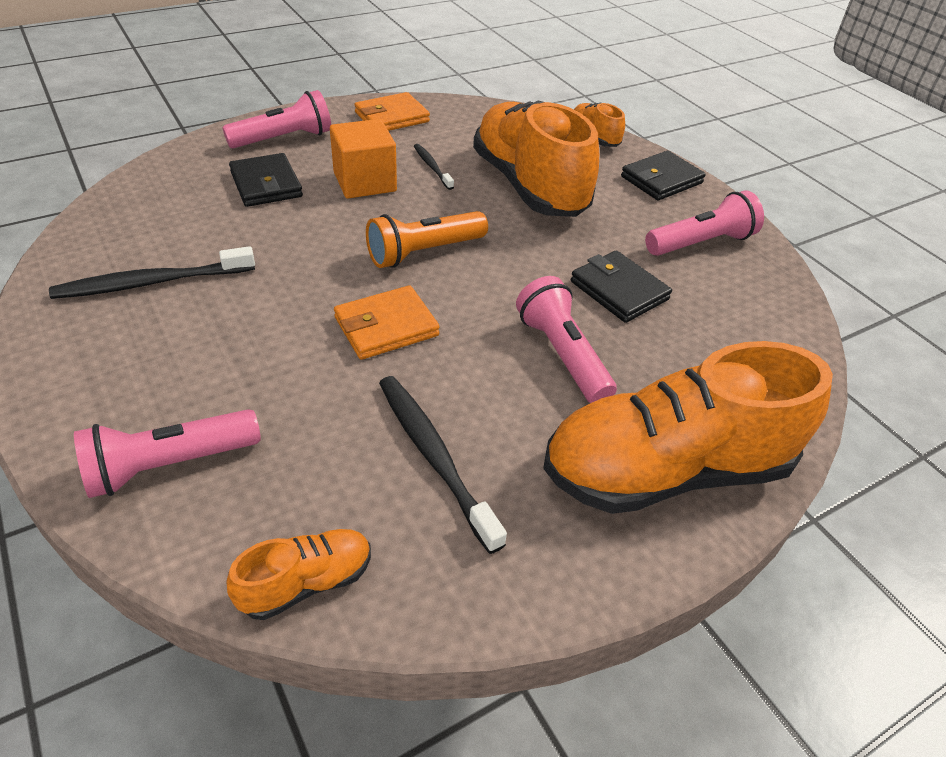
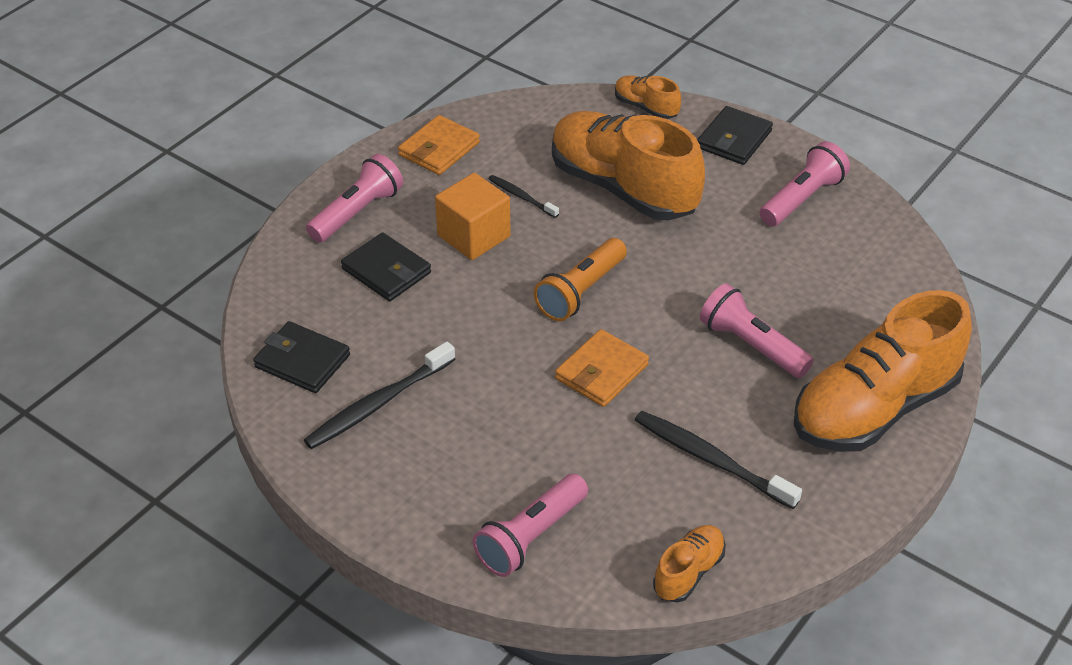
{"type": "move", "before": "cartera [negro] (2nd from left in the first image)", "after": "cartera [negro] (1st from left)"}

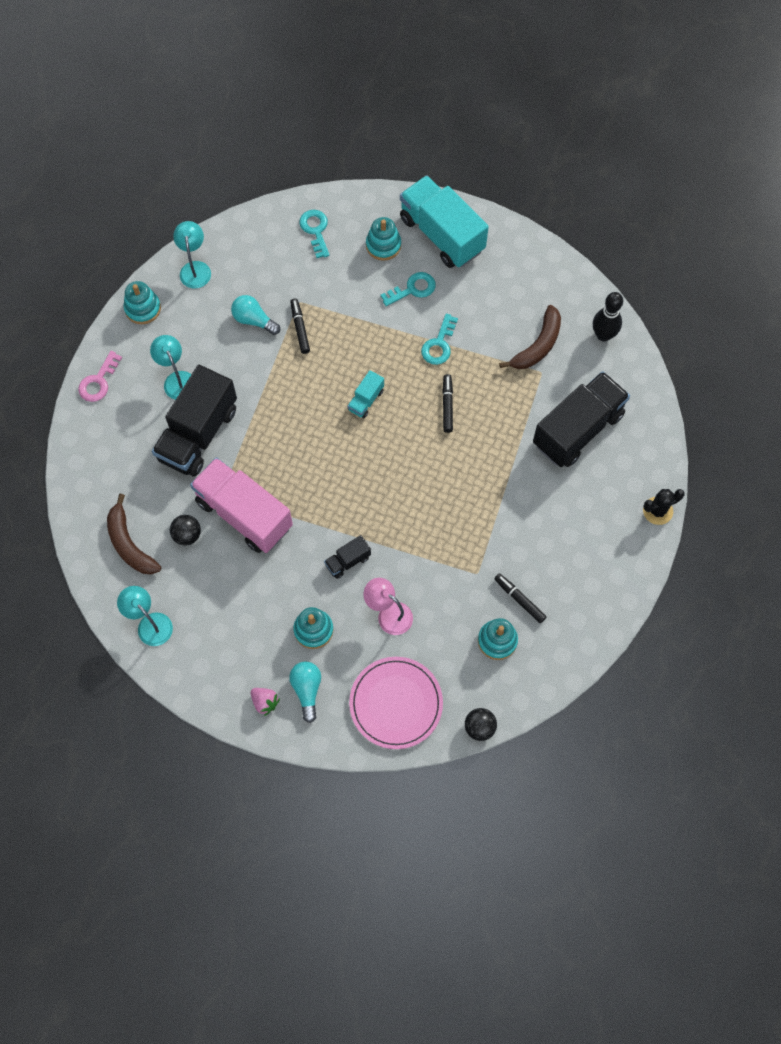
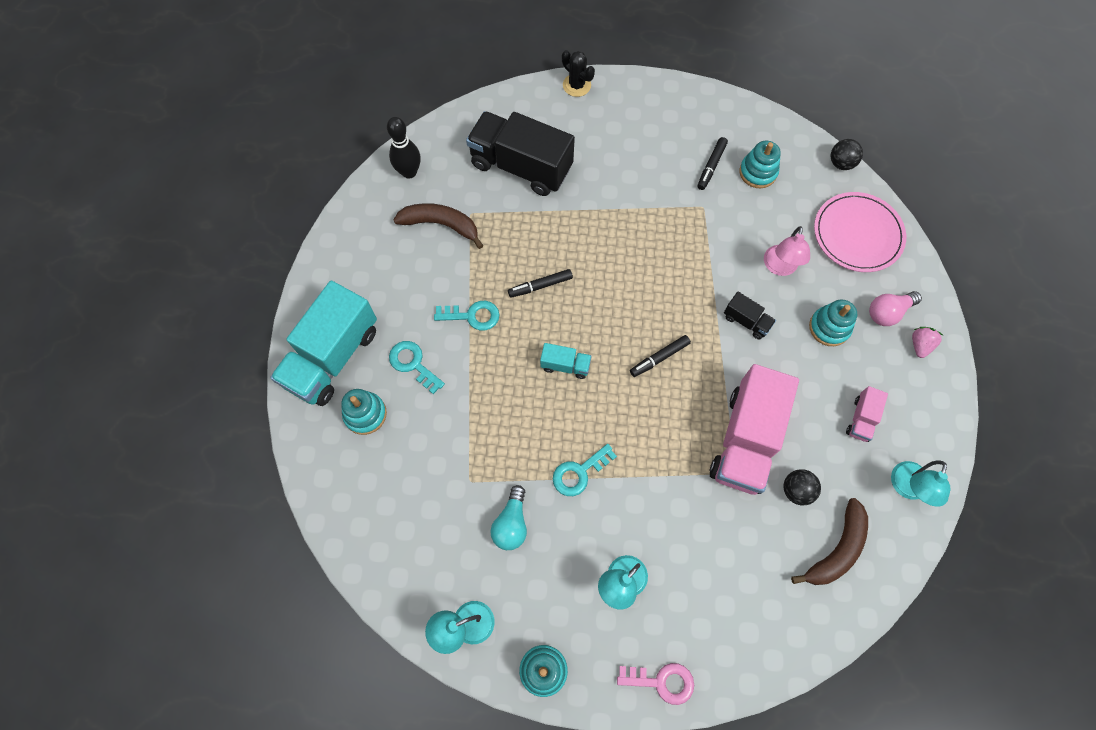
{"type": "delete", "before": "camión [negro] (1st from left)"}
{"type": "insert", "after": "camión [rosa] (2nd from left)"}
{"type": "move", "before": "rotulador [negro] (1st from left in the first image)", "after": "rotulador [negro] (2nd from left)"}
{"type": "move", "before": "llave [turquesa] (1st from left in the first image)", "after": "llave [turquesa] (3rd from left)"}
{"type": "recolor", "before": "bombilla [turquesa] (2nd from left)", "after": "bombilla [rosa]"}

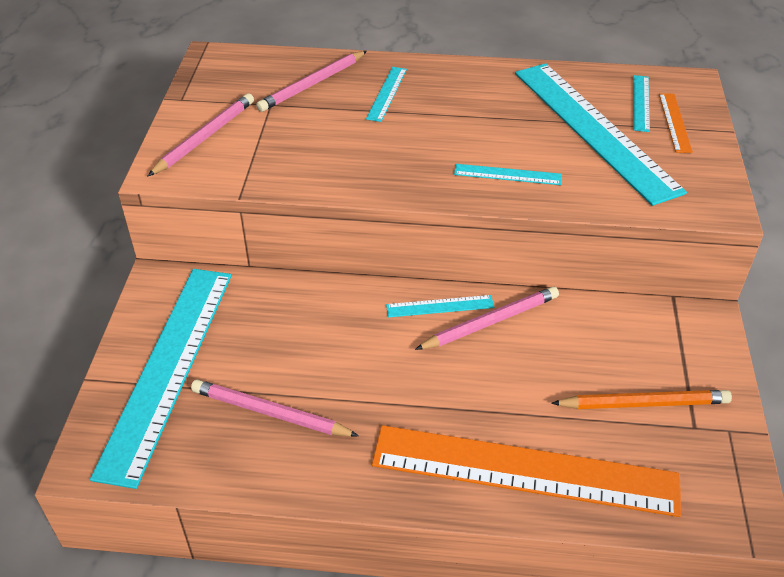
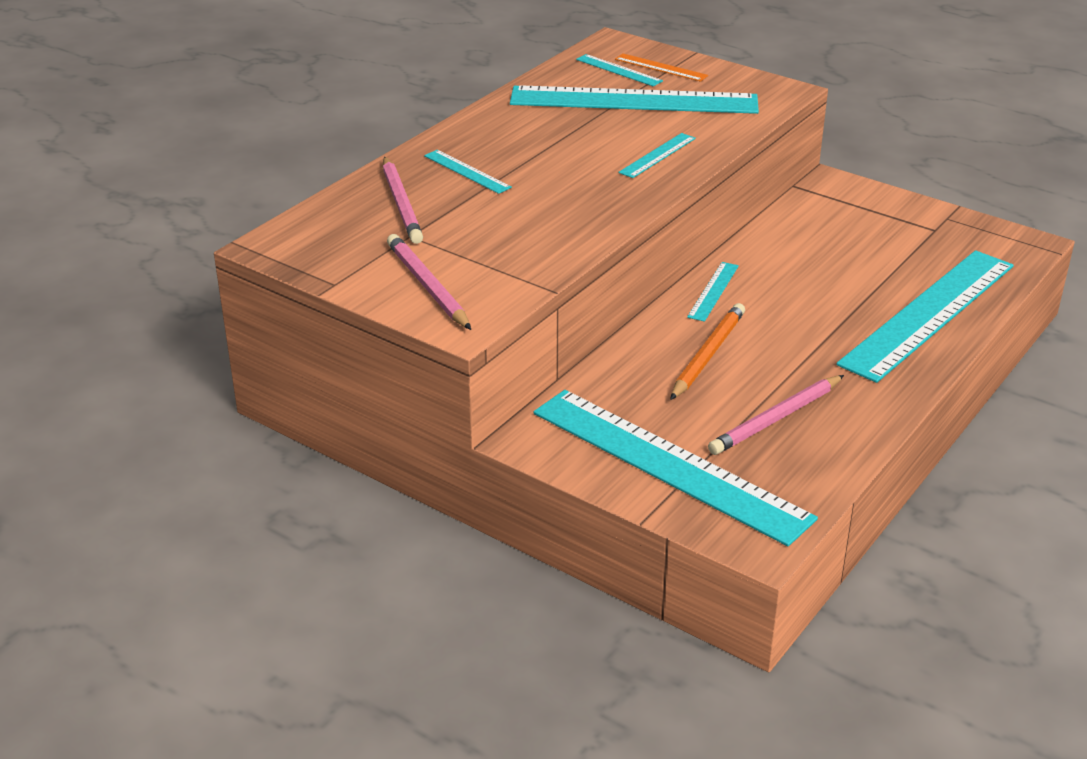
{"type": "delete", "before": "lápiz [rosa] (4th from left)"}
{"type": "move", "before": "lápiz [naranja]"}
{"type": "recolor", "before": "regla [naranja] (1st from left)", "after": "regla [turquesa] (7th from left)"}

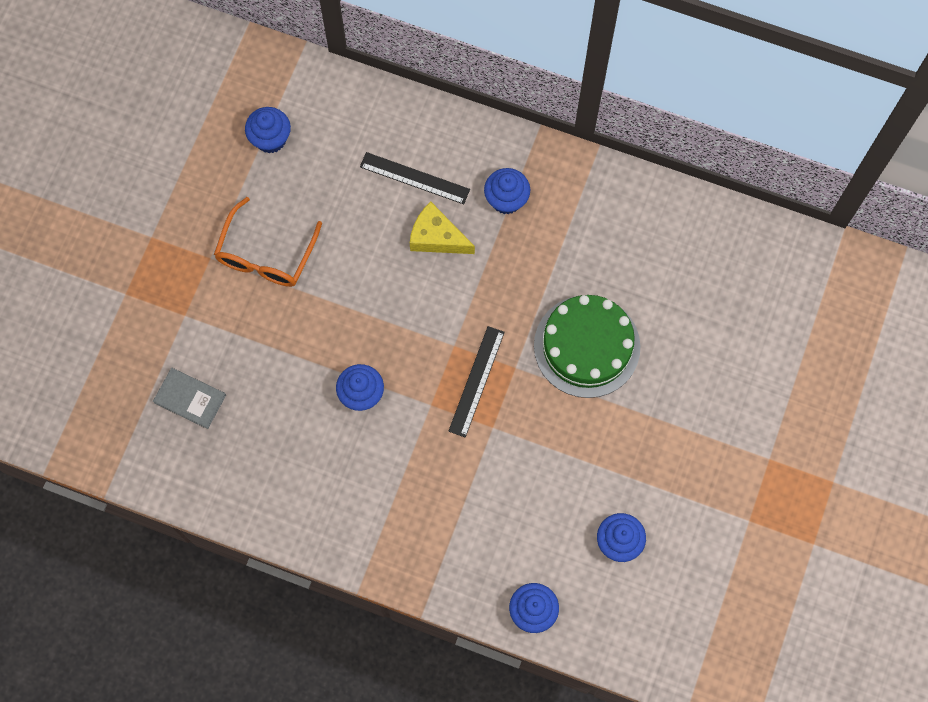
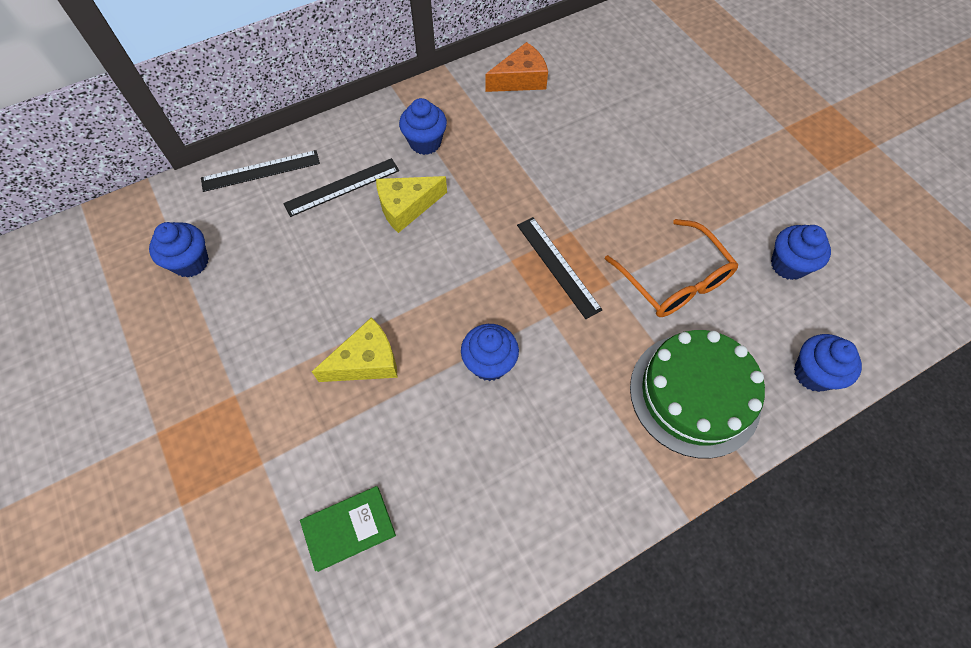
{"type": "insert", "after": "regla [negro] (1st from left)"}
{"type": "insert", "after": "queso [amarillo] (1st from left)"}
{"type": "insert", "after": "queso [naranja]"}
{"type": "move", "before": "gafas [naranja]"}
{"type": "move", "before": "tarta [verde]"}
{"type": "recolor", "before": "libro [gris]", "after": "libro [verde]"}

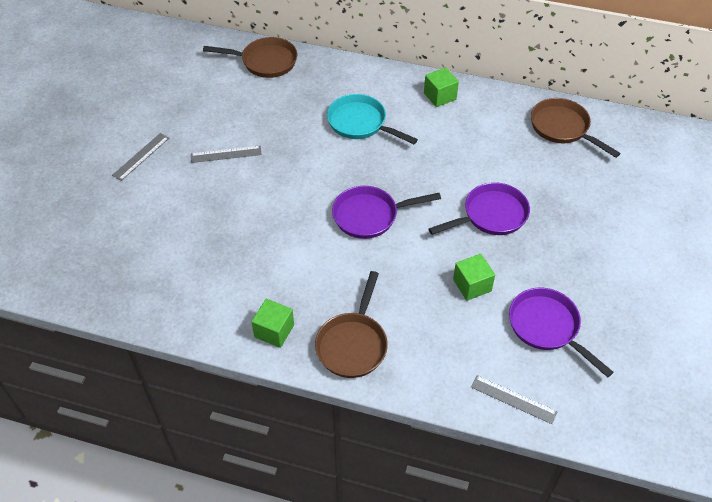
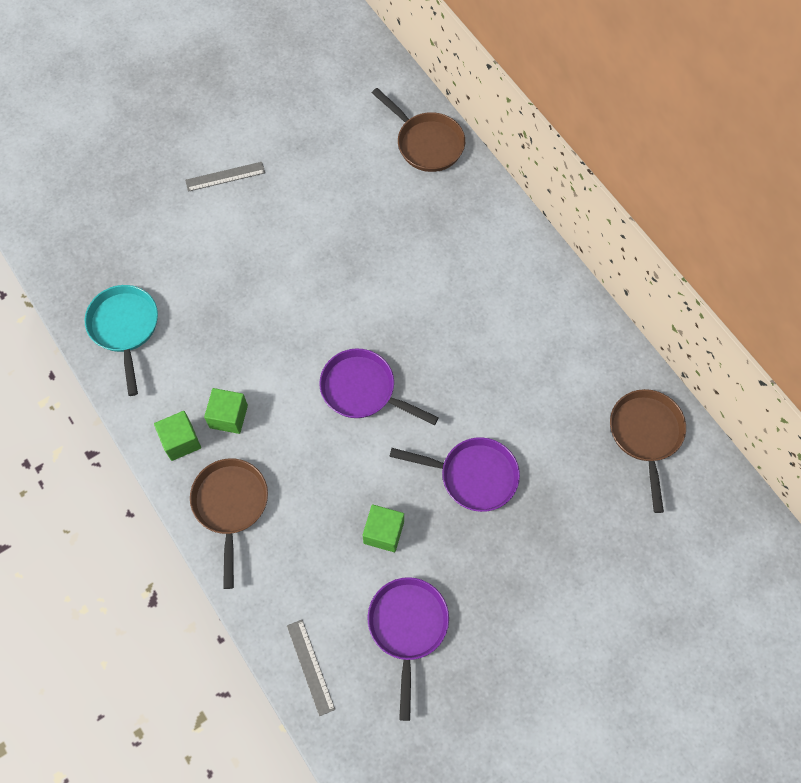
{"type": "delete", "before": "regla [gris] (2nd from left)"}
{"type": "move", "before": "sartén [turquesa]"}
{"type": "move", "before": "cubo [verde] (2nd from left)"}
{"type": "rotate", "before": "sartén [marrón] (2nd from left in the first image)", "turn": 120}

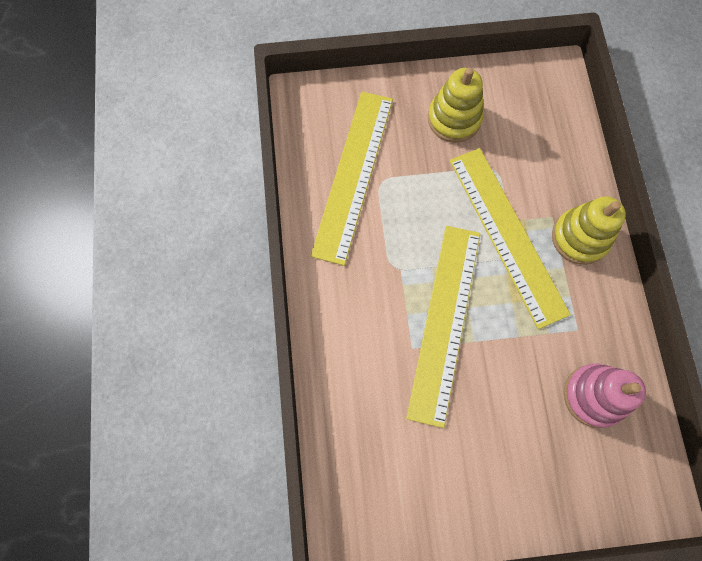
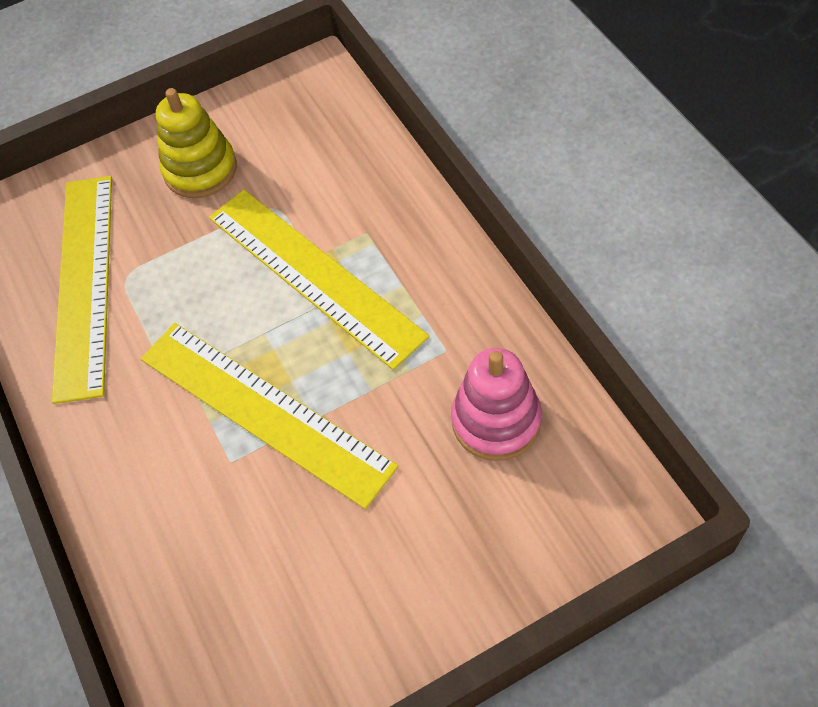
{"type": "delete", "before": "juguete apilable [amarillo] (2nd from left)"}
{"type": "rotate", "before": "regla [amarillo] (2nd from left)", "turn": -45}

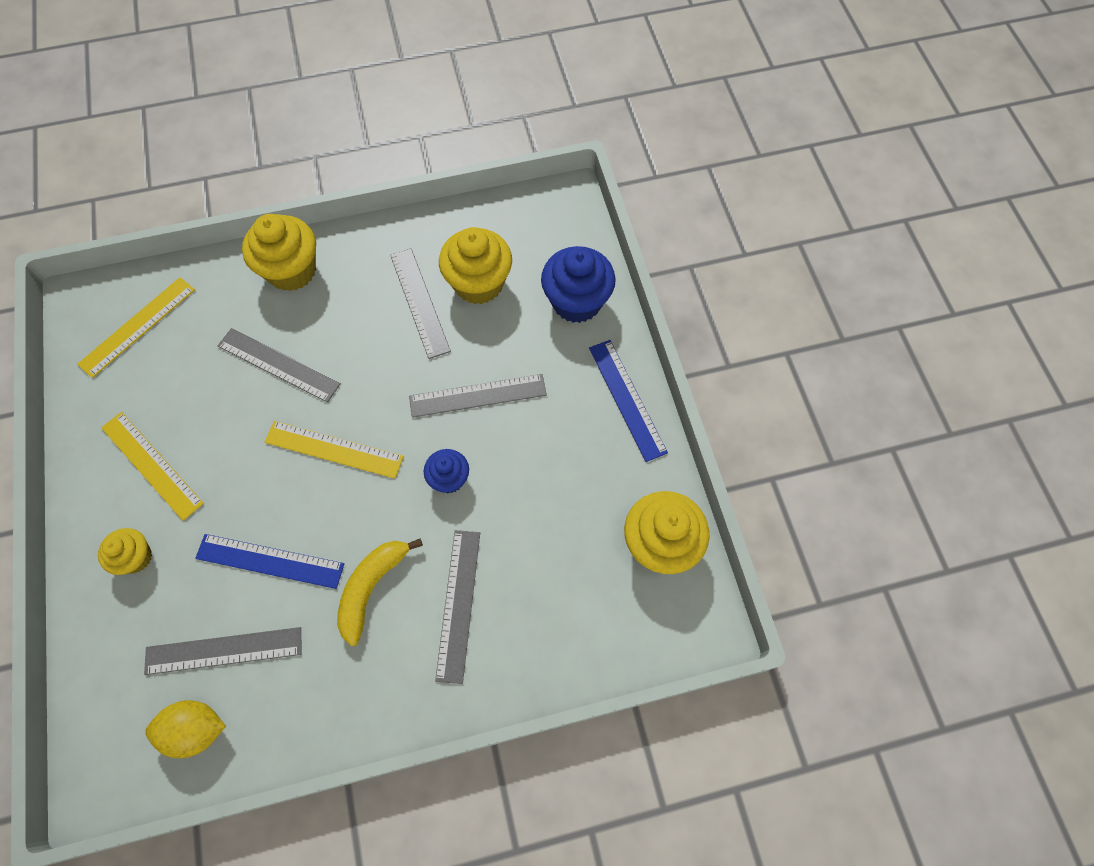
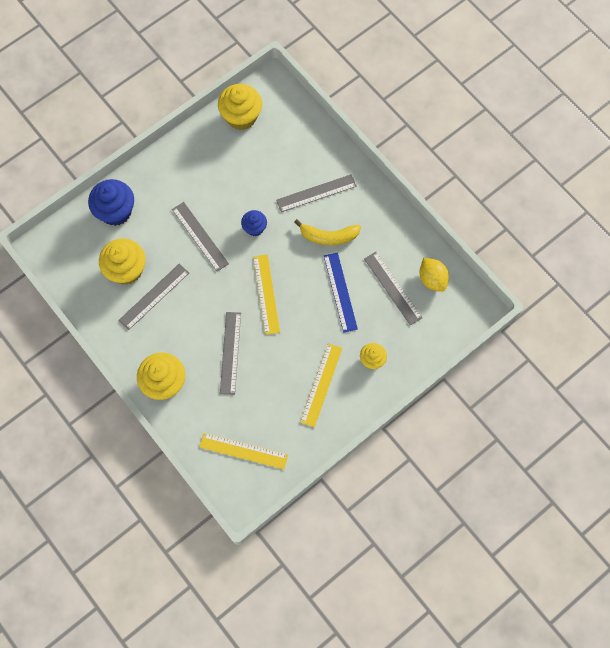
{"type": "delete", "before": "regla [azul] (2nd from left)"}

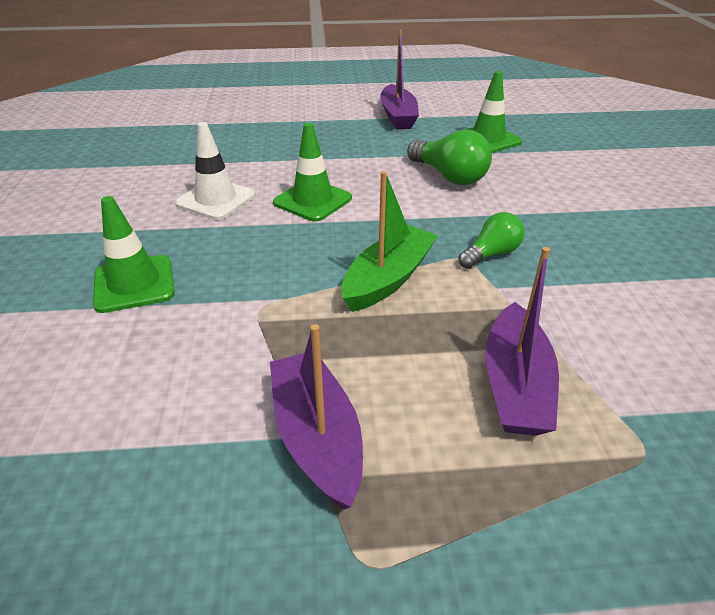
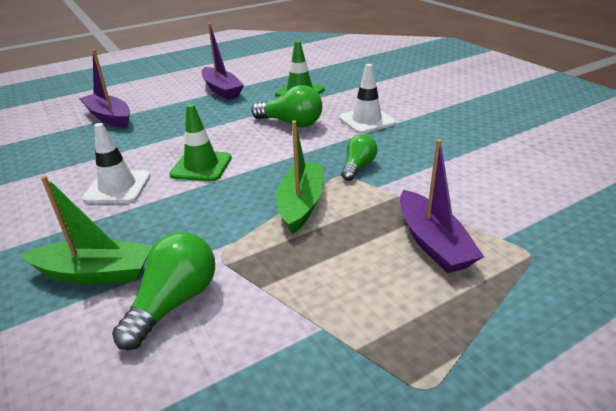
{"type": "insert", "after": "bombilla [verde] (1st from left)"}
{"type": "insert", "after": "cono de tráfico [blanco] (2nd from left)"}
{"type": "move", "before": "barco [morado] (1st from left)"}
{"type": "replace", "before": "cono de tráfico [verde] (1st from left)", "after": "barco [verde] (1st from left)"}

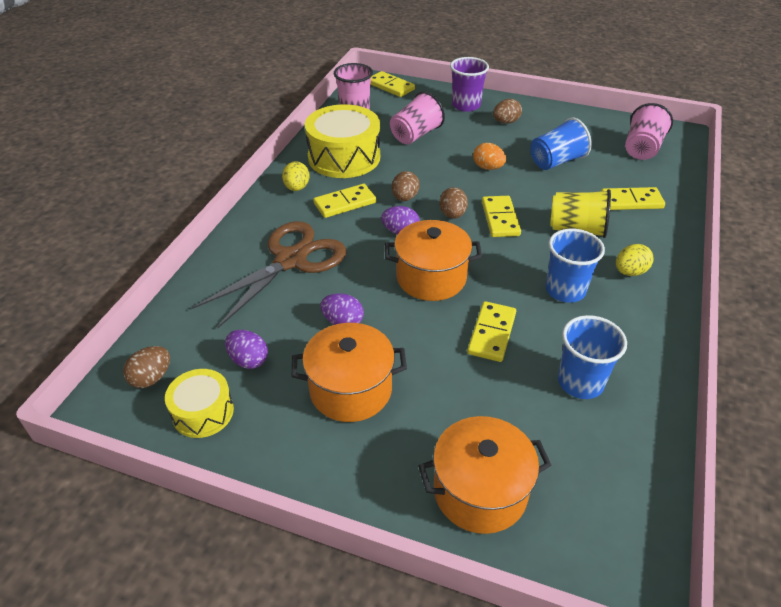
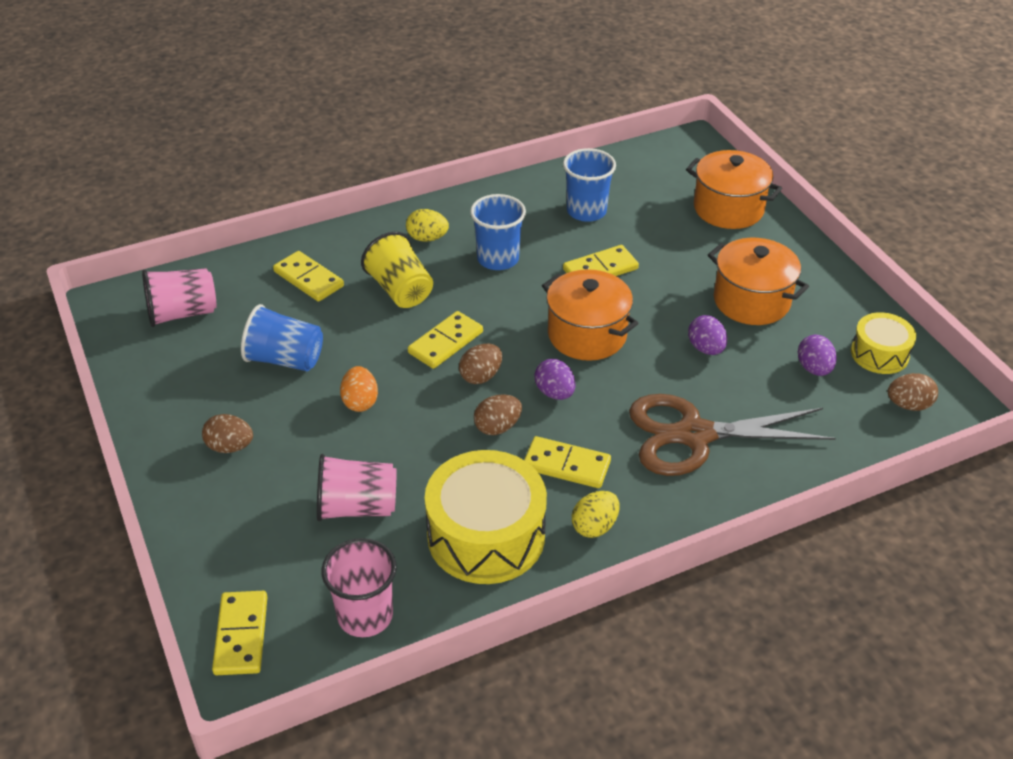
{"type": "delete", "before": "vaso [morado]"}

